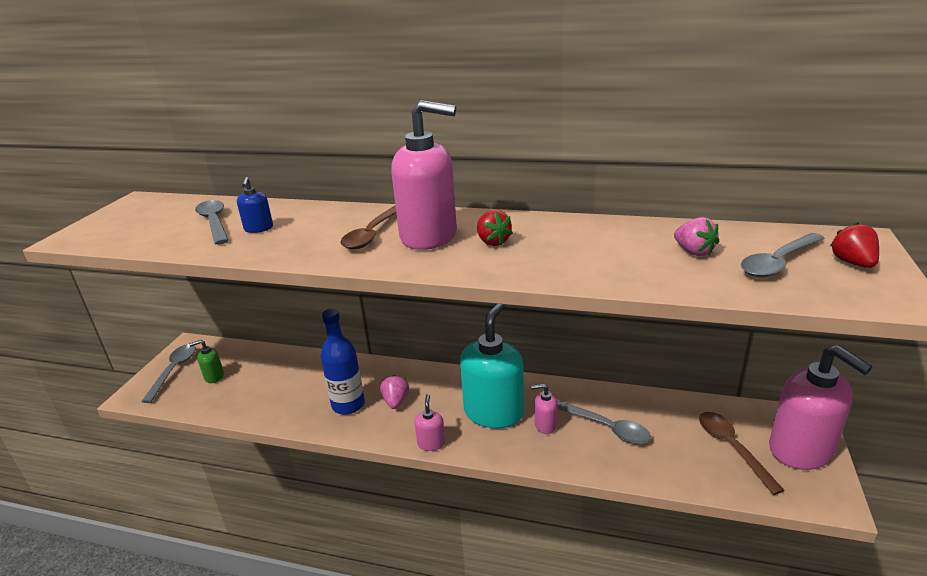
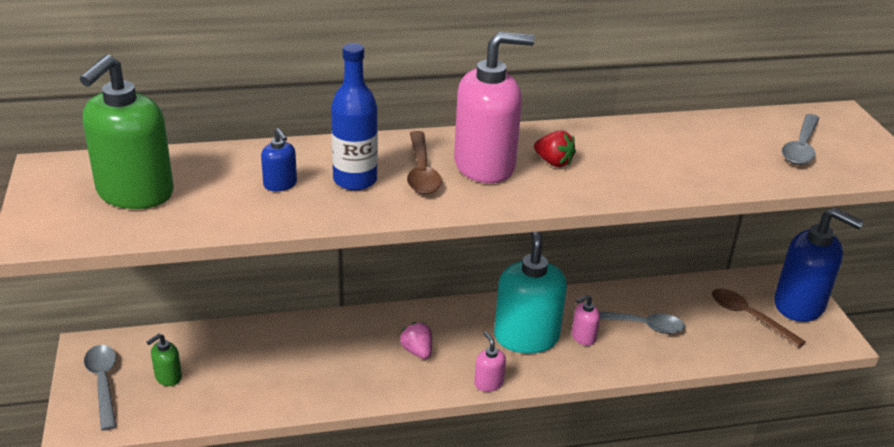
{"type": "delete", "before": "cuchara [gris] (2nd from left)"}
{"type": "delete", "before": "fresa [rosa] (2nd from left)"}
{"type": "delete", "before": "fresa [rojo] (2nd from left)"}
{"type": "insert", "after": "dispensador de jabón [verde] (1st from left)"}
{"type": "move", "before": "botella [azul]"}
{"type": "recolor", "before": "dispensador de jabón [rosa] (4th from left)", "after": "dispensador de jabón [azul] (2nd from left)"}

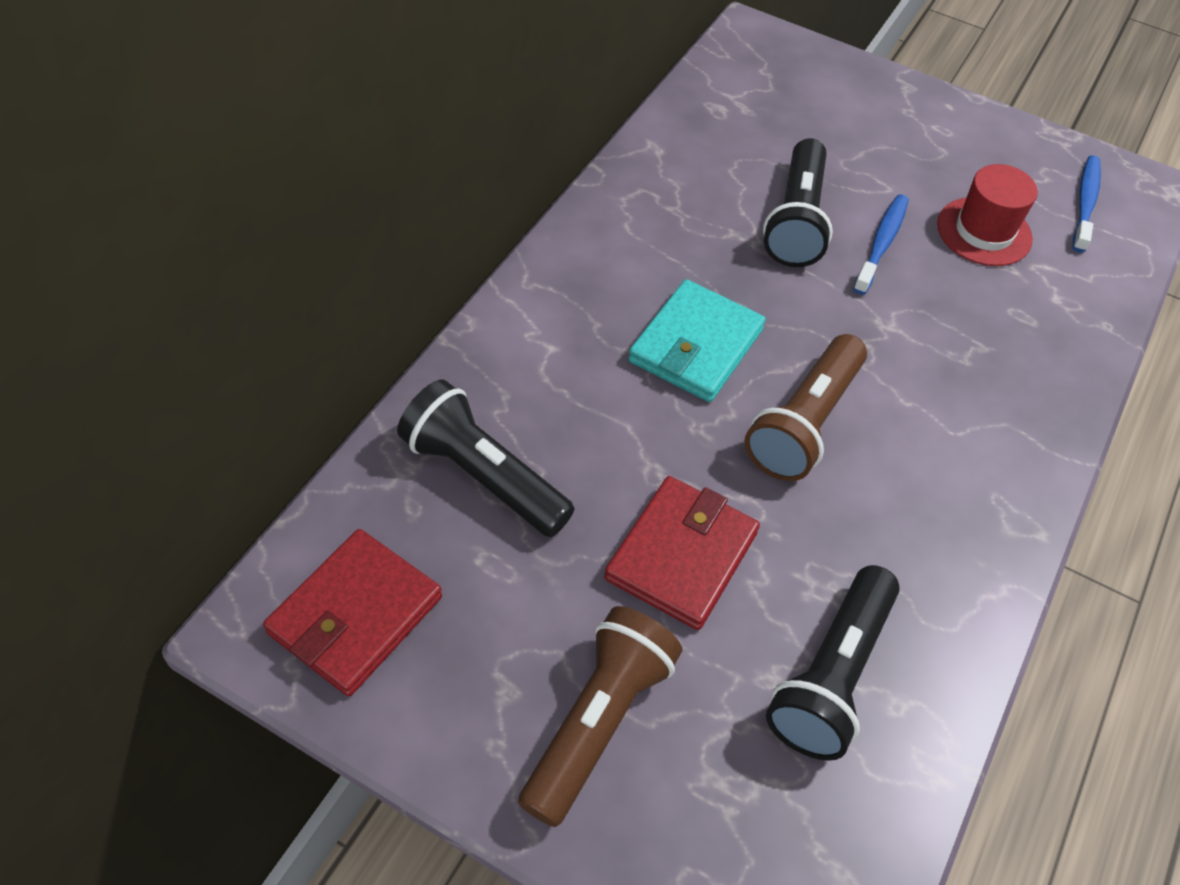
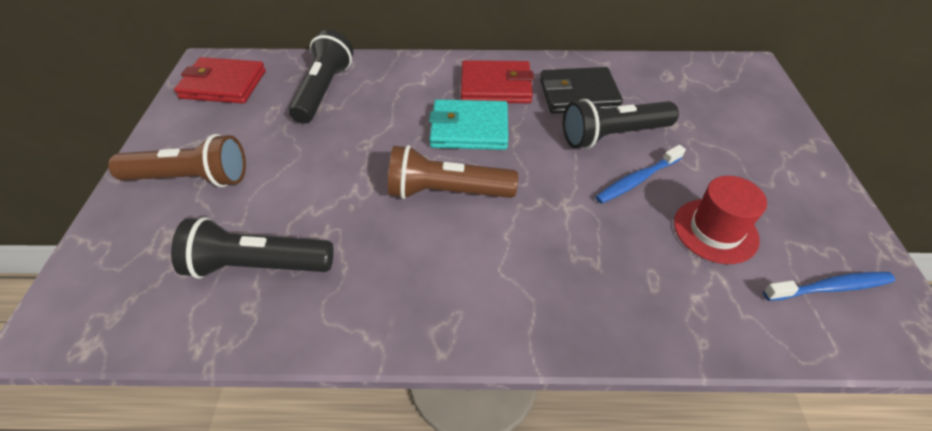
{"type": "insert", "after": "cartera [negro]"}
{"type": "move", "before": "cartera [rojo] (2nd from left)"}
{"type": "rotate", "before": "cepillo de dientes [azul] (1st from left)", "turn": 150}

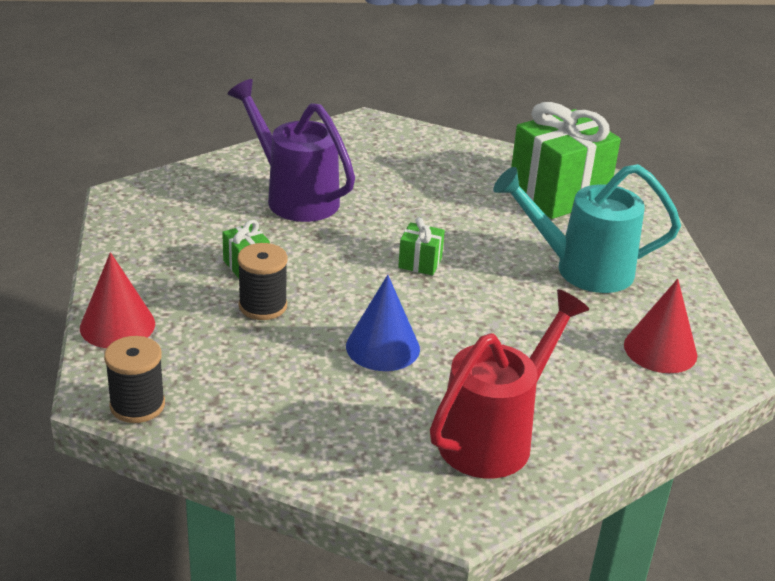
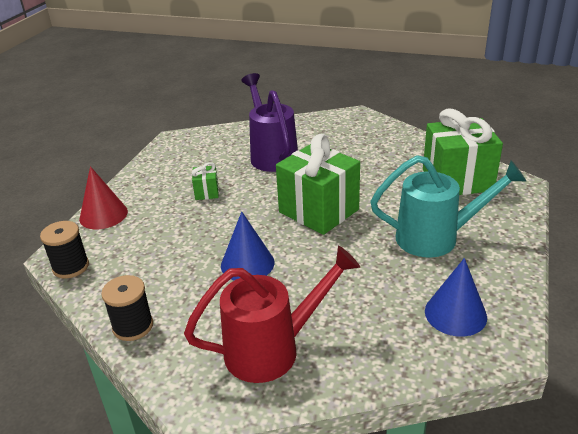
{"type": "move", "before": "carrete [negro] (2nd from left)"}
{"type": "recolor", "before": "cono [rojo] (2nd from left)", "after": "cono [azul] (2nd from left)"}
{"type": "rotate", "before": "regadera [turquesa]", "turn": 150}
{"type": "resize", "before": "regalo [verde] (2nd from left)", "scale": 2.28}

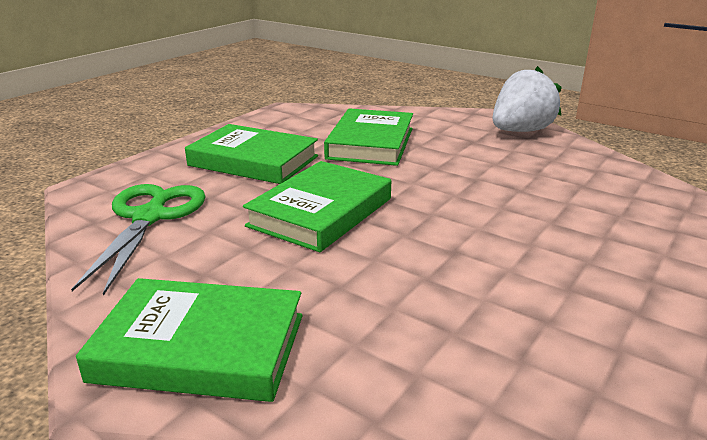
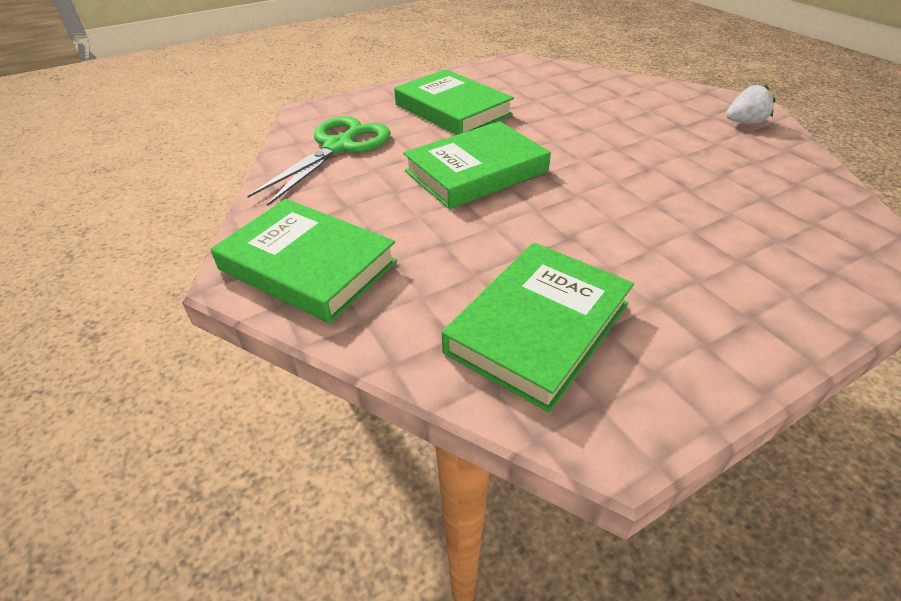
{"type": "move", "before": "libro [verde] (4th from left)"}
{"type": "resize", "before": "fresa [blanco]", "scale": 0.54}

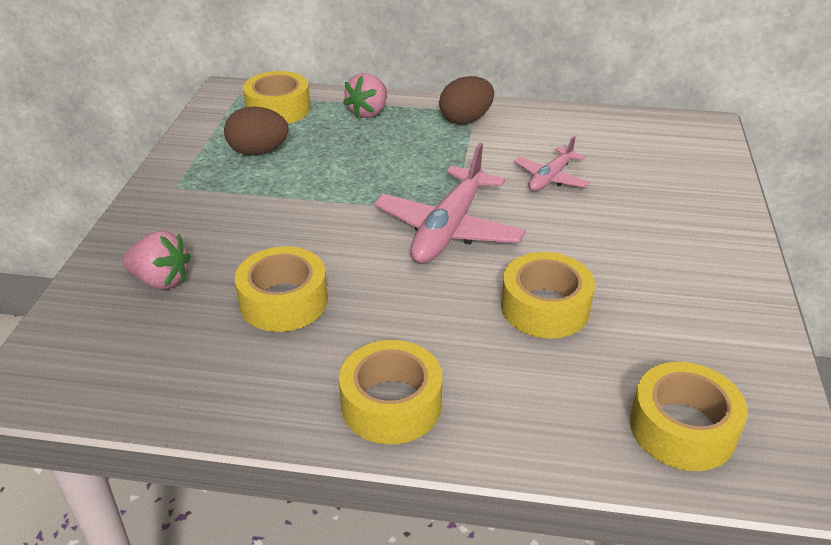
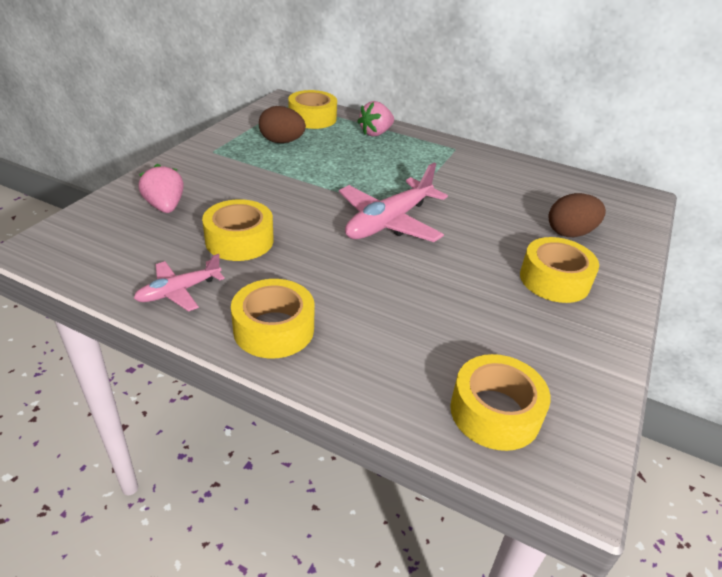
{"type": "move", "before": "huevo [marrón] (2nd from left)"}
{"type": "move", "before": "cinta adhesiva [amarillo] (4th from left in the first image)", "after": "cinta adhesiva [amarillo] (5th from left)"}
{"type": "move", "before": "avión [rosa] (2nd from left in the first image)", "after": "avión [rosa] (1st from left)"}
{"type": "rotate", "before": "fresa [rosa] (1st from left)", "turn": -150}

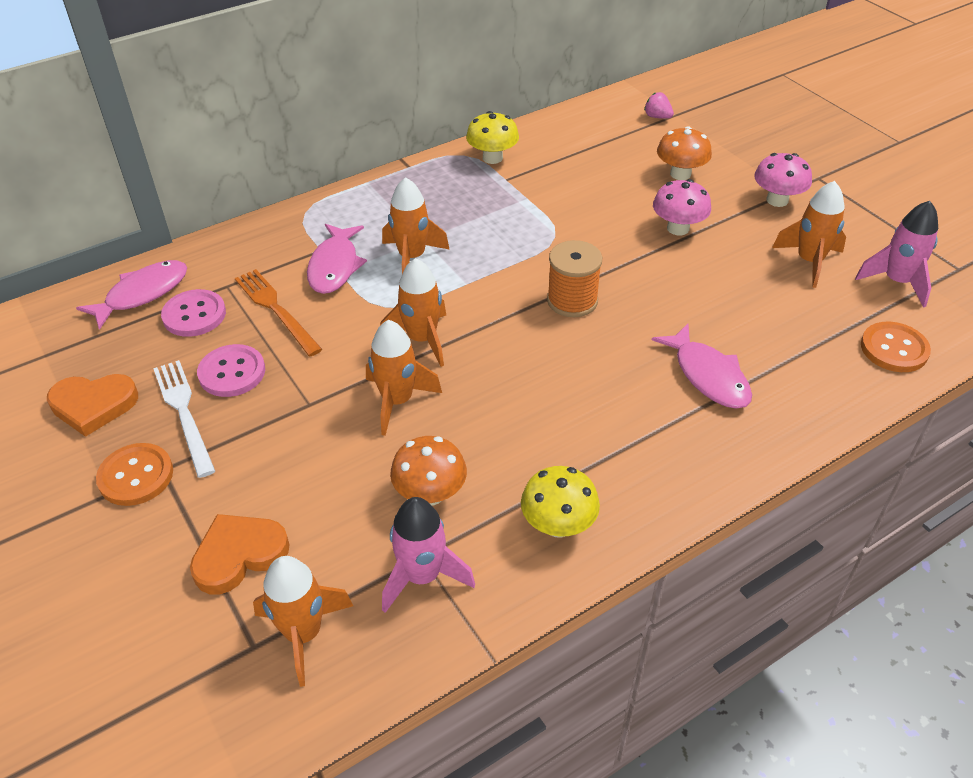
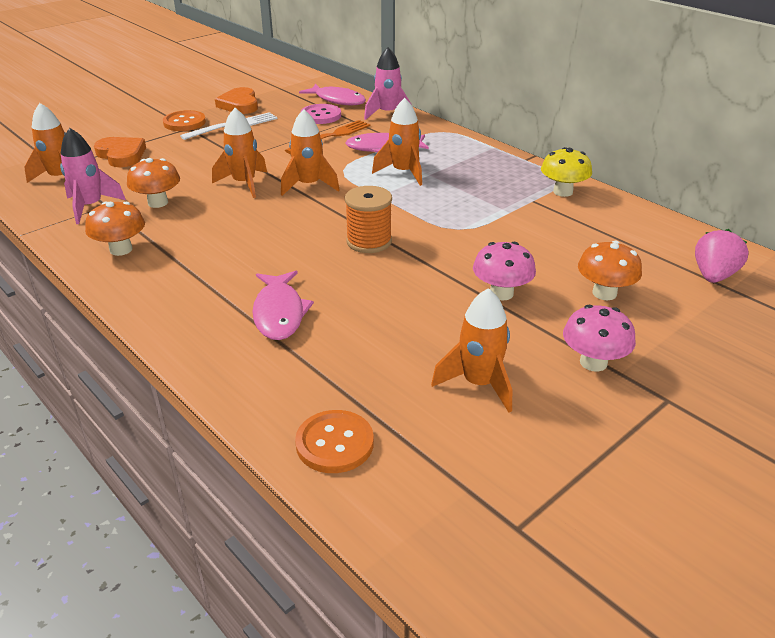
{"type": "delete", "before": "botón [rosa] (2nd from left)"}
{"type": "move", "before": "cohete [rosa] (2nd from left)"}
{"type": "recolor", "before": "seta [amarillo] (2nd from left)", "after": "seta [naranja] (1st from left)"}
{"type": "rotate", "before": "pez [rosa] (3rd from left in the first image)", "turn": -60}
{"type": "resize", "before": "fresa [rosa]", "scale": 1.6}

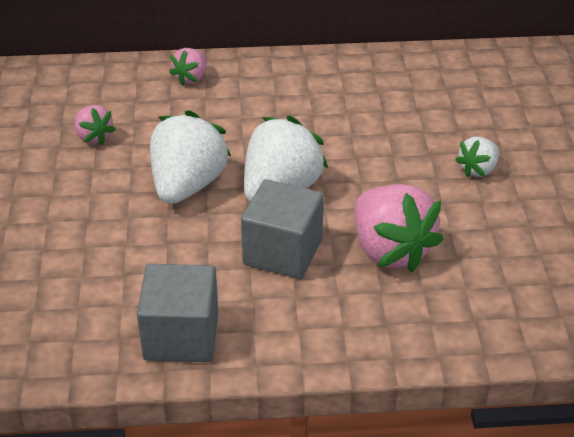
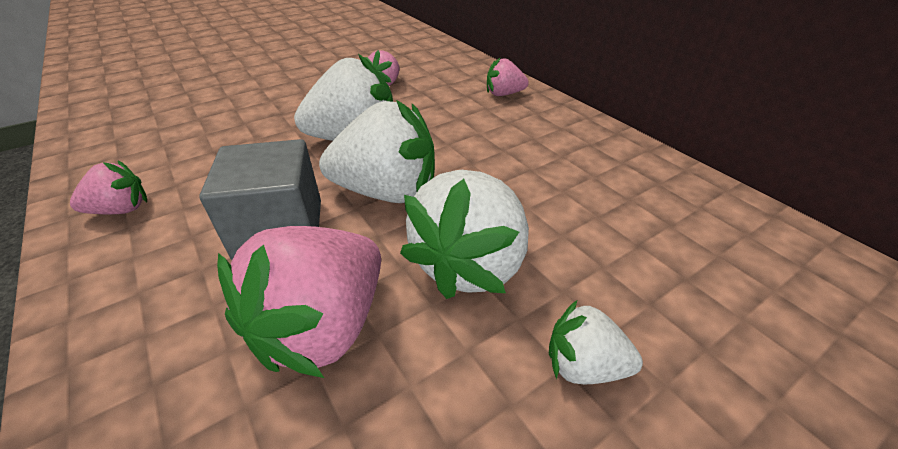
{"type": "insert", "after": "fresa [blanco] (3rd from left)"}
{"type": "replace", "before": "cubo [gris] (1st from left)", "after": "fresa [rosa] (1st from left)"}

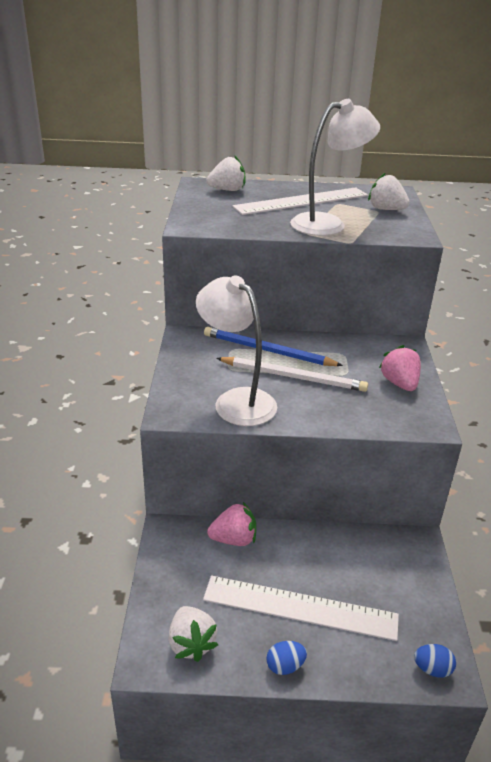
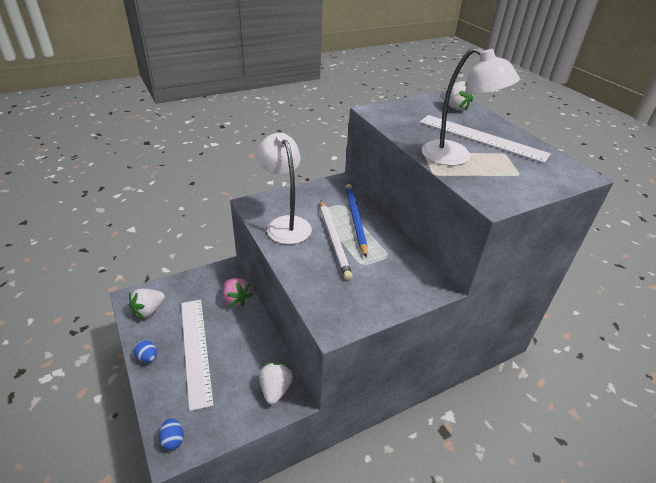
{"type": "delete", "before": "fresa [rosa] (2nd from left)"}
{"type": "move", "before": "fresa [blanco] (3rd from left in the first image)", "after": "fresa [blanco] (2nd from left)"}
{"type": "rotate", "before": "lámpara [blanco] (1st from left)", "turn": -45}

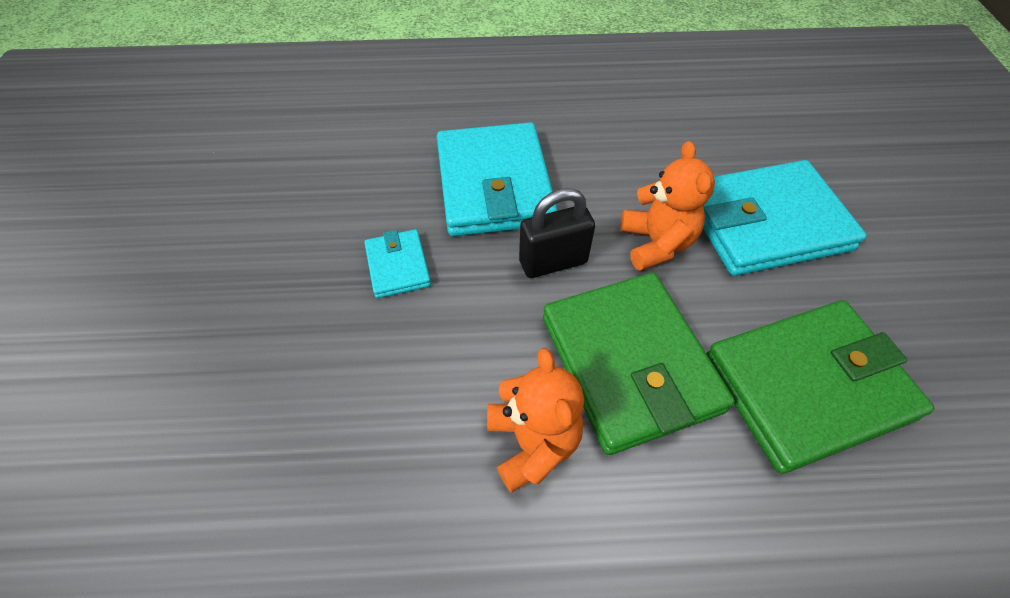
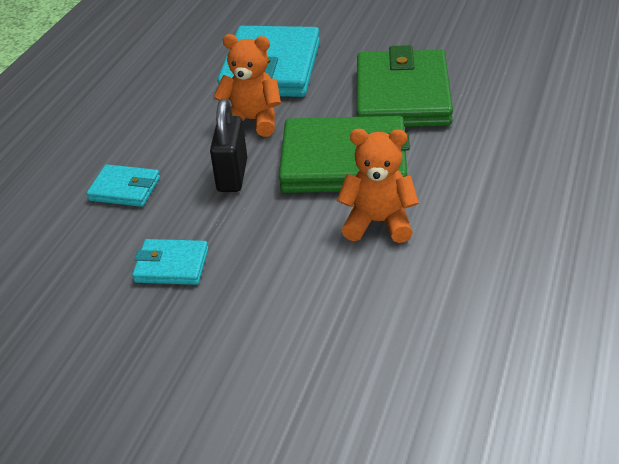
{"type": "resize", "before": "cartera [turquesa] (2nd from left in the first image)", "scale": 0.48}

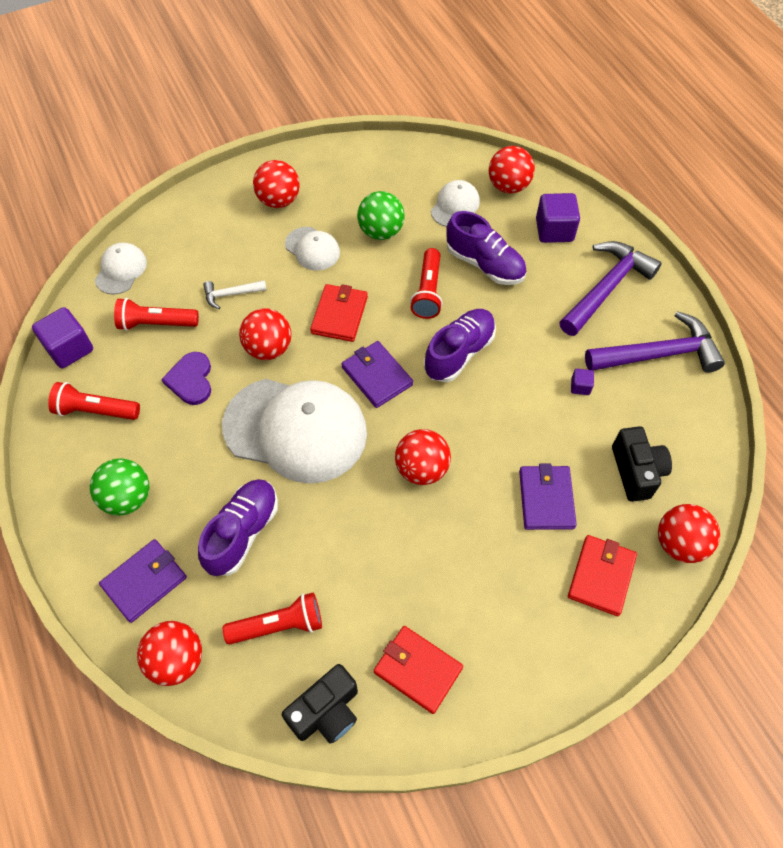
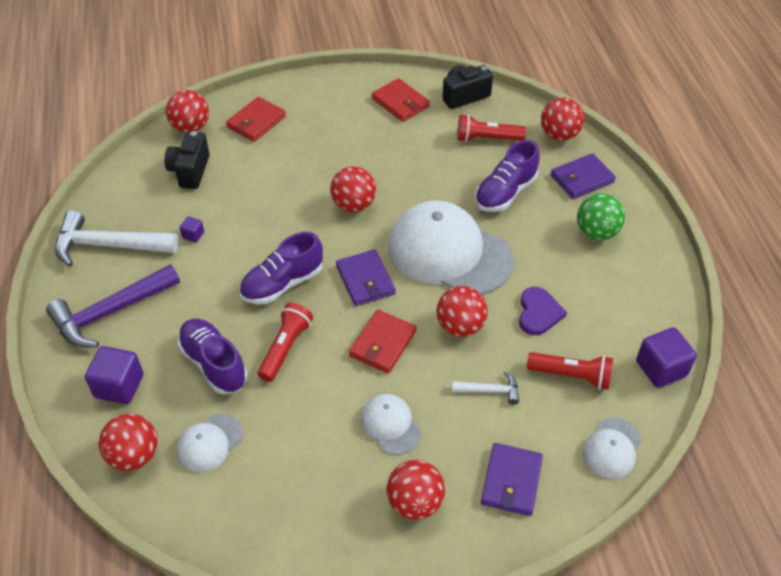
{"type": "delete", "before": "lámpara de mano [rojo] (1st from left)"}
{"type": "delete", "before": "pelota [verde] (2nd from left)"}
{"type": "move", "before": "cartera [morado] (3rd from left in the first image)", "after": "cartera [morado] (2nd from left)"}
{"type": "recolor", "before": "martillo [morado] (2nd from left)", "after": "martillo [blanco] (1st from left)"}

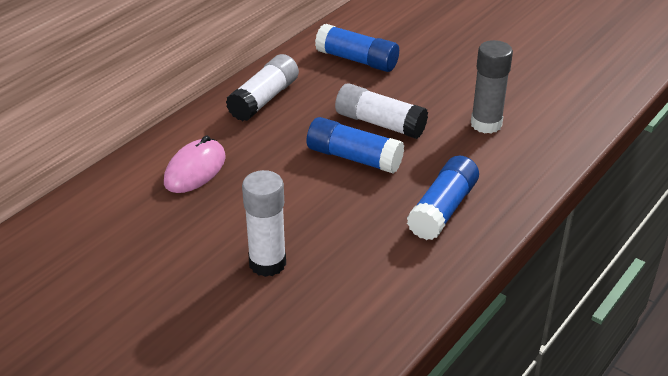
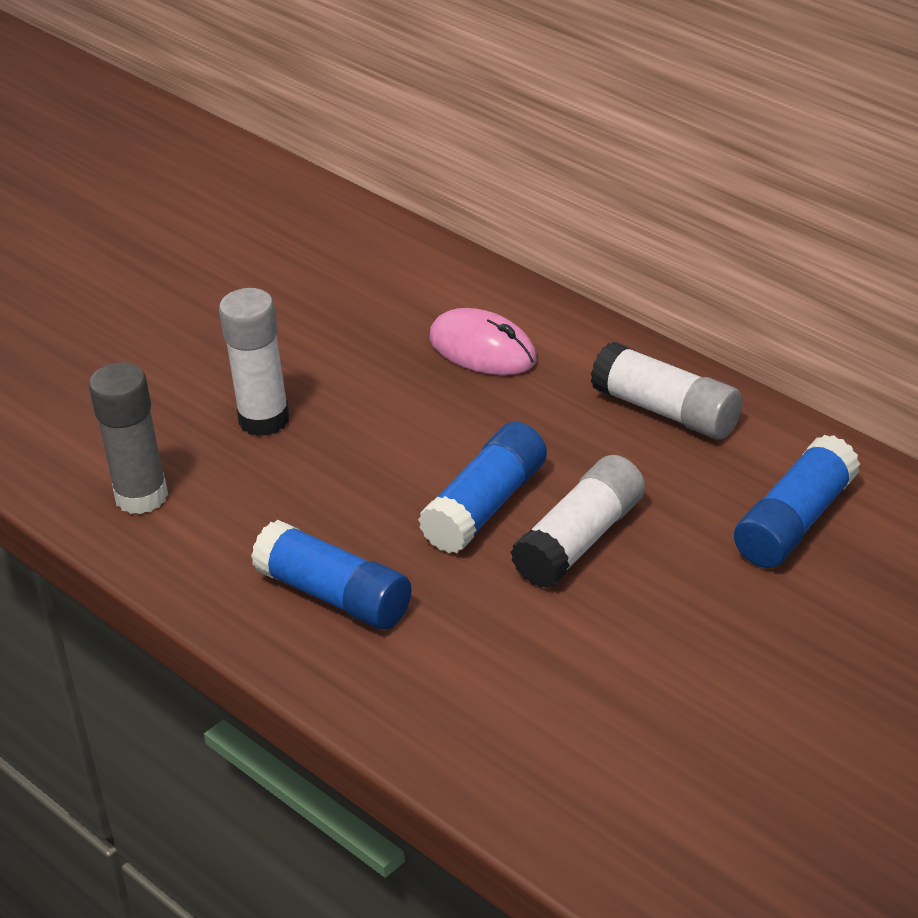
{"type": "move", "before": "barra de pegamento [gris]"}

